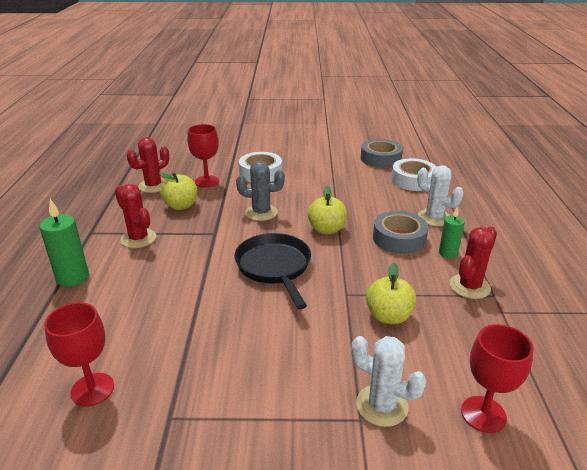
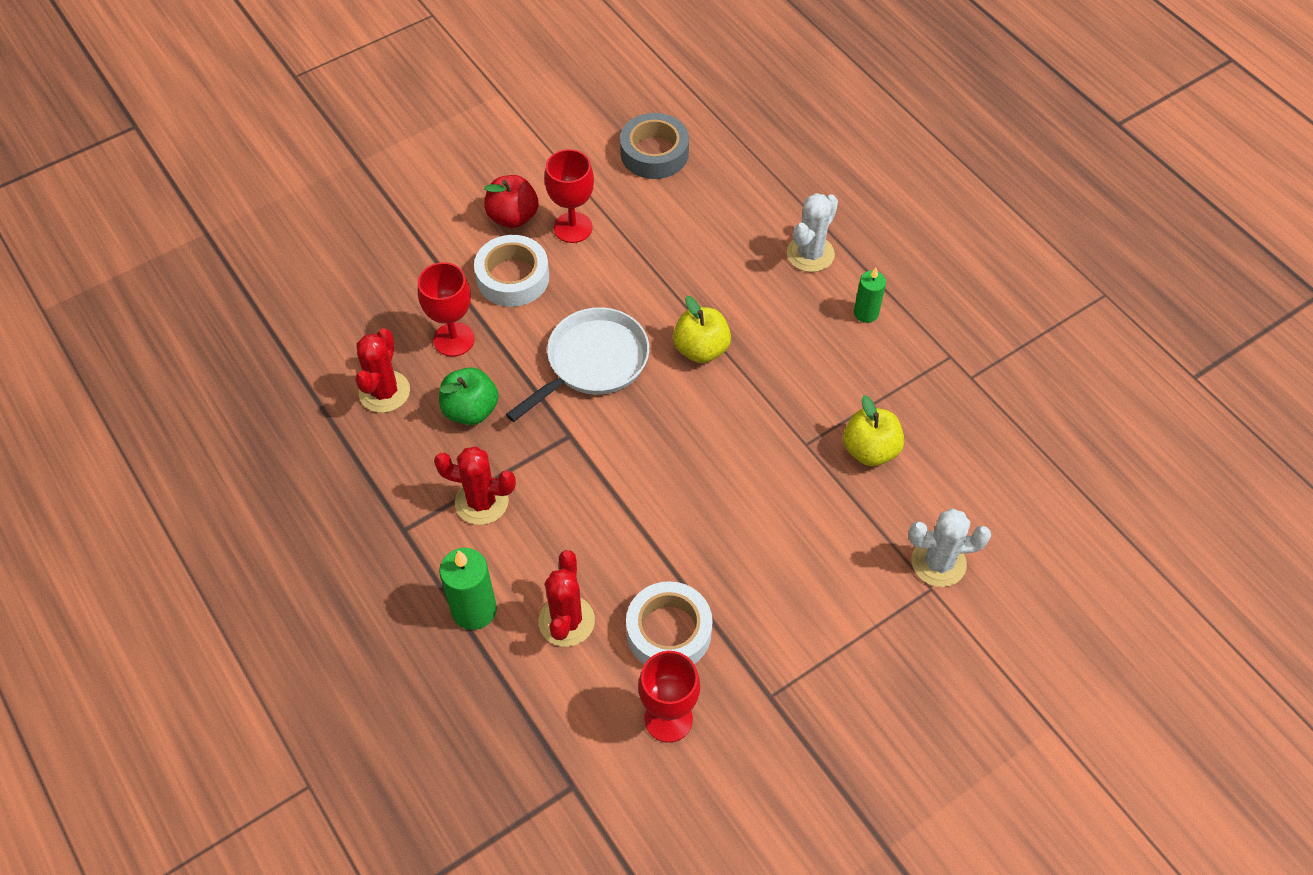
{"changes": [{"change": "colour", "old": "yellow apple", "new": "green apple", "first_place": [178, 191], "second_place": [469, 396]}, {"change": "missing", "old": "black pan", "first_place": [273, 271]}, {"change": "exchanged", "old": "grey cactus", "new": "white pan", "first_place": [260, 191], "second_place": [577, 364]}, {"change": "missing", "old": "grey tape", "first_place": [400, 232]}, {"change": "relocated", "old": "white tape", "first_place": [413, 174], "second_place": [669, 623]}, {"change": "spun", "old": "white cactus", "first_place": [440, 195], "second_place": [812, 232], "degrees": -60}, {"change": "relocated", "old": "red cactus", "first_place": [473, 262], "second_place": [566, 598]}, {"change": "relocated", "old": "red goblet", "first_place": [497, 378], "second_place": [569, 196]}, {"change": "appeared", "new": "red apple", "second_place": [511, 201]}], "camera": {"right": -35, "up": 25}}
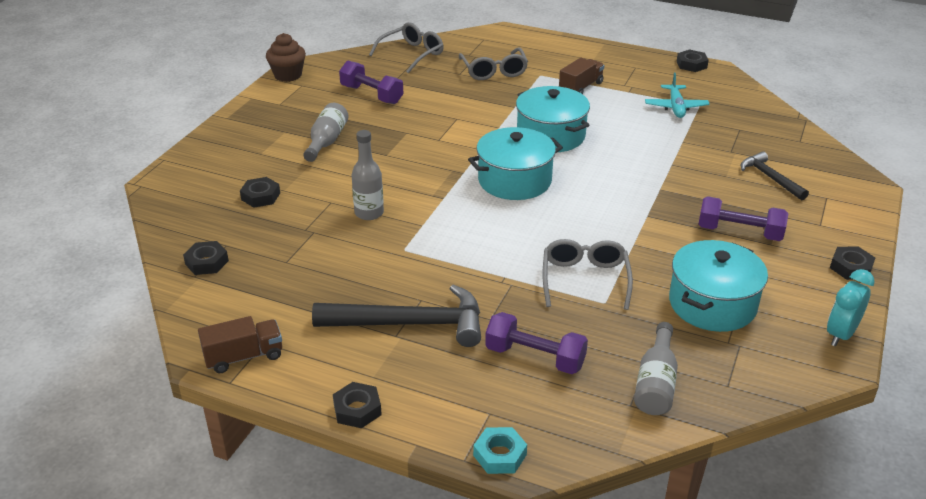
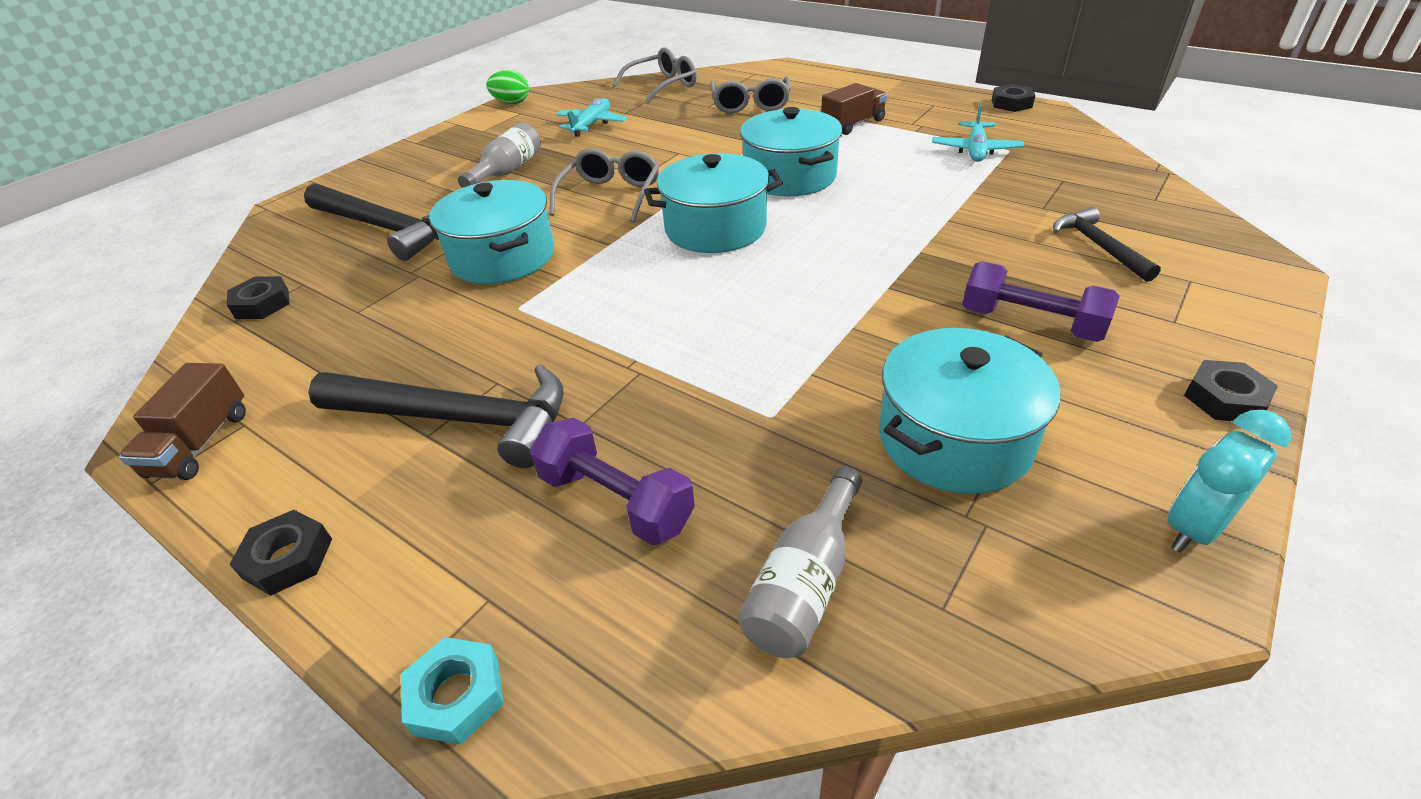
{"changes": [{"change": "spun", "old": "brown truck", "first_place": [240, 344], "second_place": [182, 421], "degrees": 105}, {"change": "exchanged", "old": "black nut", "new": "black hammer", "first_place": [260, 192], "second_place": [371, 222]}, {"change": "exchanged", "old": "brown cupcake", "new": "green egg", "first_place": [286, 57], "second_place": [507, 87]}, {"change": "exchanged", "old": "purple dumbbell", "new": "turquoise plane", "first_place": [371, 82], "second_place": [591, 117]}, {"change": "exchanged", "old": "grey bottle", "new": "turquoise pot", "first_place": [368, 175], "second_place": [491, 232]}, {"change": "relocated", "old": "grey glasses", "first_place": [588, 274], "second_place": [604, 185]}], "camera": {"right": 15, "up": 5}}
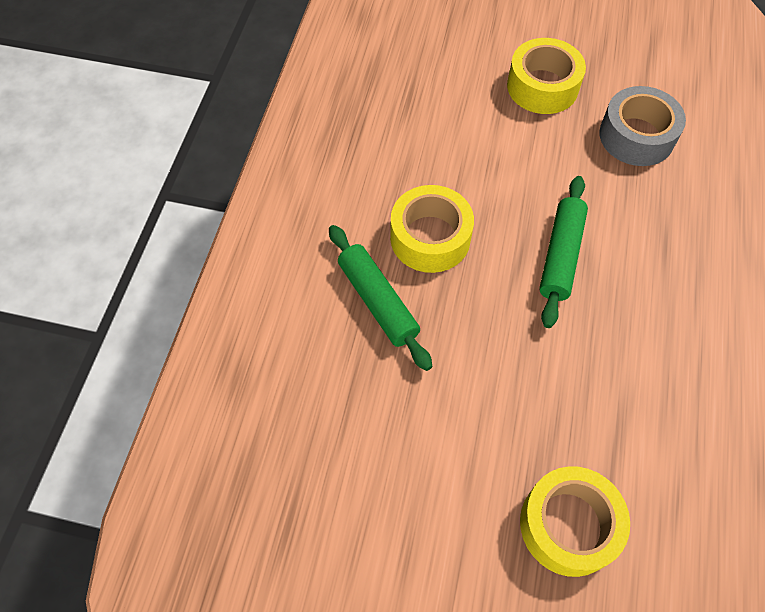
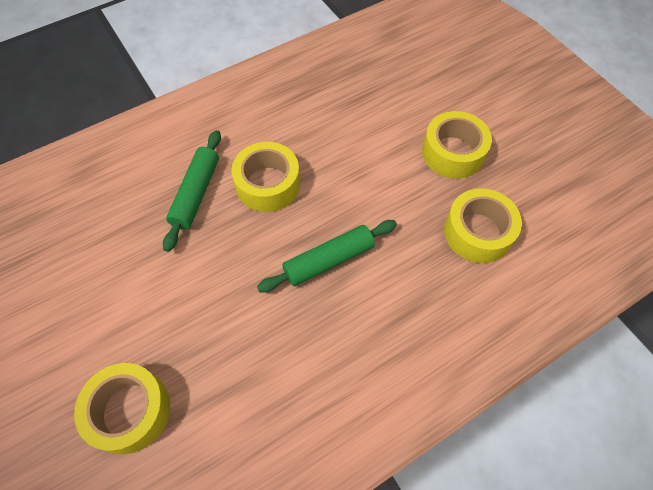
{"changes": [{"change": "colour", "old": "grey tape", "new": "yellow tape", "first_place": [642, 126], "second_place": [483, 225]}], "camera": {"right": 45, "up": 0}}
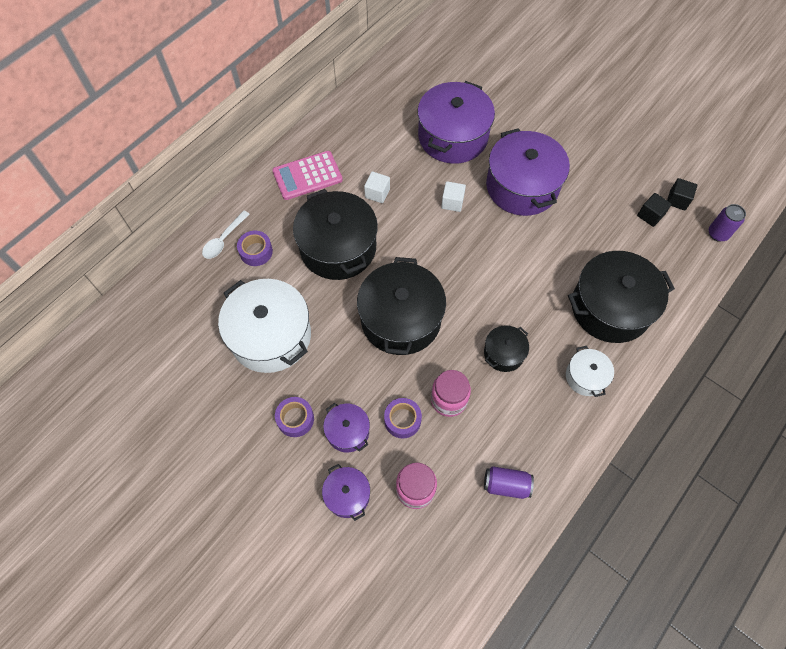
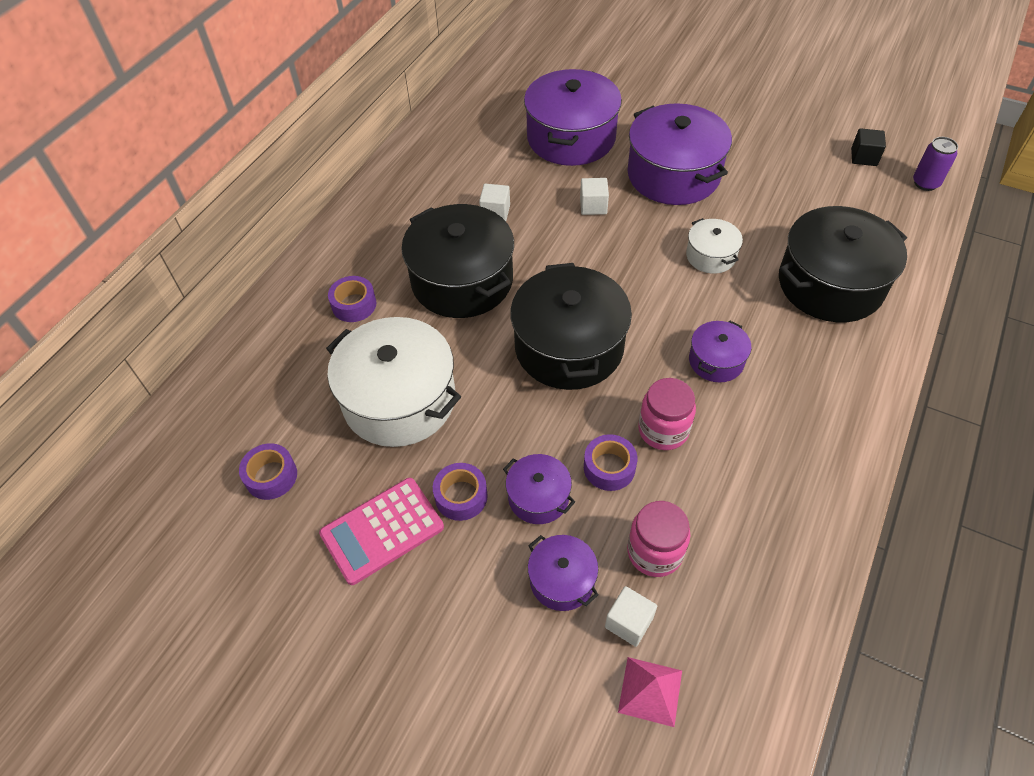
{"changes": [{"change": "missing", "old": "white spoon", "first_place": [226, 235]}, {"change": "relocated", "old": "pink calculator", "first_place": [307, 175], "second_place": [381, 531]}, {"change": "colour", "old": "black pot", "new": "purple pot", "first_place": [506, 348], "second_place": [720, 351]}, {"change": "missing", "old": "purple can", "first_place": [509, 482]}, {"change": "relocated", "old": "white pot", "first_place": [590, 371], "second_place": [714, 246]}, {"change": "missing", "old": "black cube", "first_place": [654, 210]}, {"change": "appeared", "new": "purple tape", "second_place": [268, 471]}, {"change": "appeared", "new": "white cube", "second_place": [631, 616]}, {"change": "appeared", "new": "pink pyramid", "second_place": [650, 692]}], "camera": {"right": -10, "up": -10}}
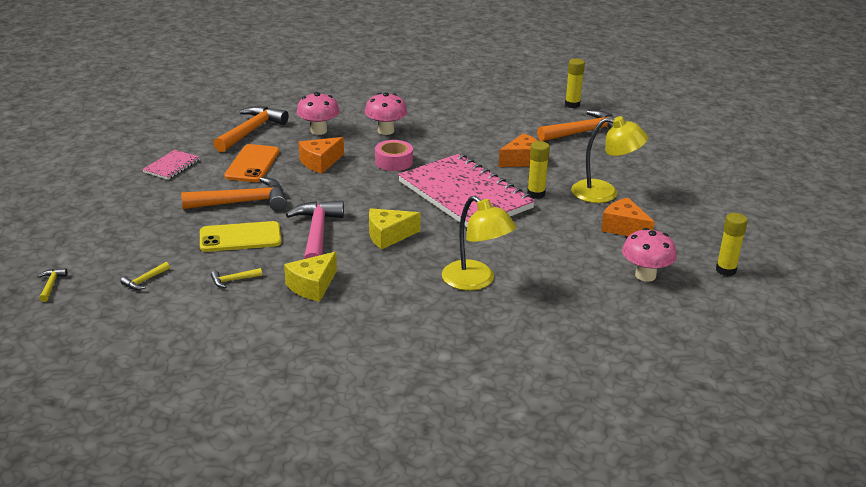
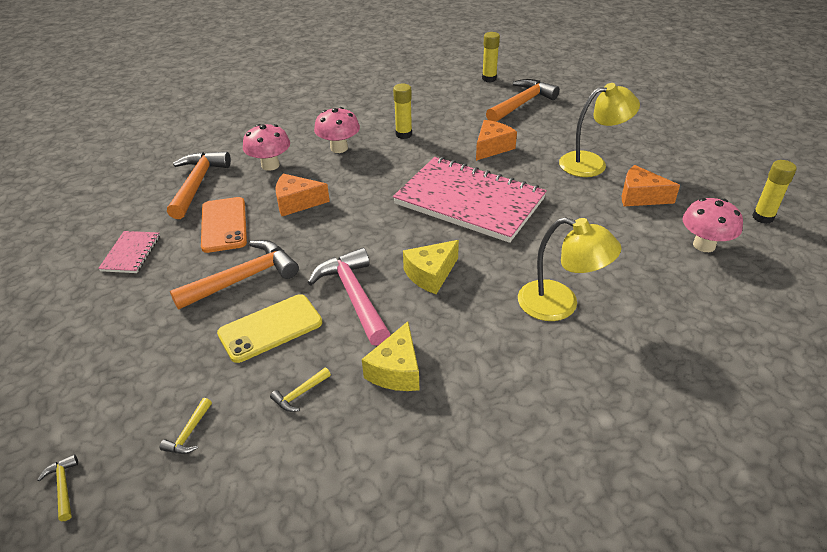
{"changes": [{"change": "spun", "old": "orange cheese", "first_place": [321, 155], "second_place": [302, 195], "degrees": 60}, {"change": "missing", "old": "pink tape", "first_place": [394, 155]}, {"change": "relocated", "old": "yellow glue stick", "first_place": [538, 170], "second_place": [402, 111]}], "camera": {"right": -20, "up": 10}}
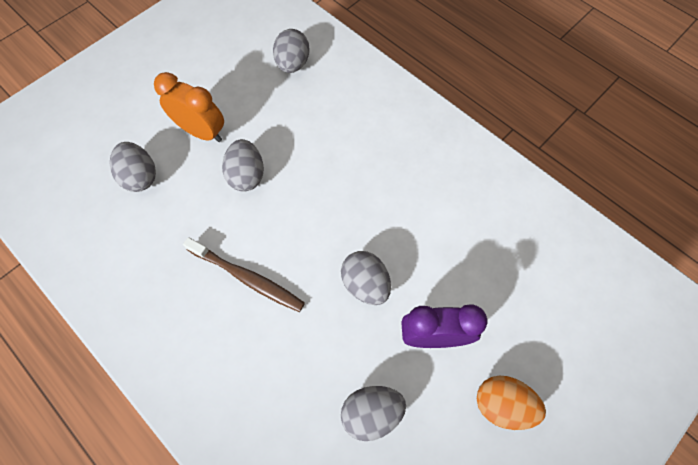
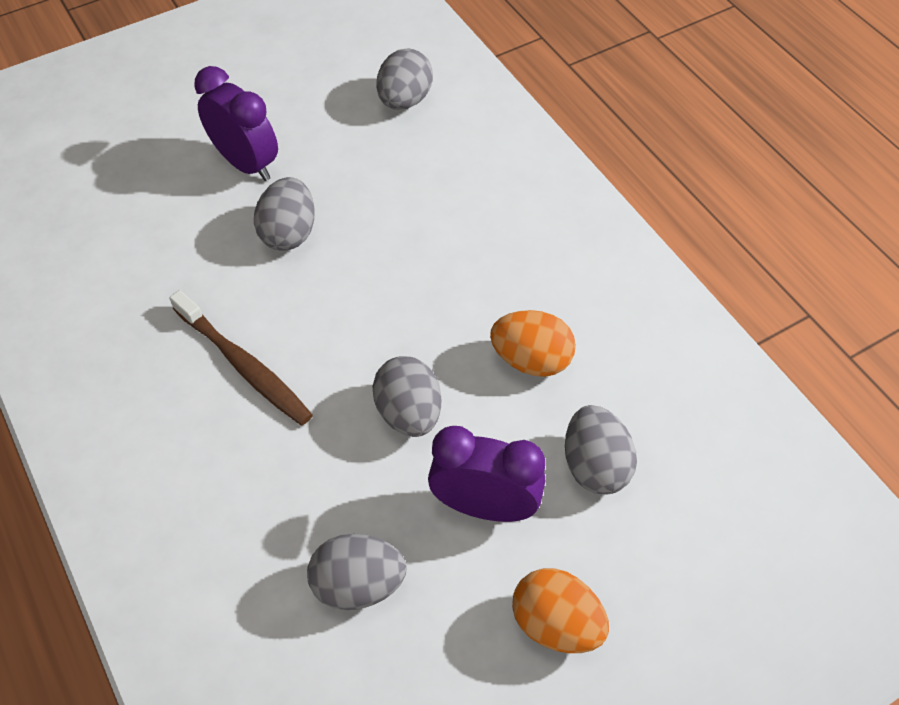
{"changes": [{"change": "relocated", "old": "grey egg", "first_place": [133, 167], "second_place": [601, 450]}, {"change": "colour", "old": "orange clock", "new": "purple clock", "first_place": [189, 107], "second_place": [236, 123]}, {"change": "appeared", "new": "orange egg", "second_place": [533, 343]}], "camera": {"right": 15, "up": -10}}
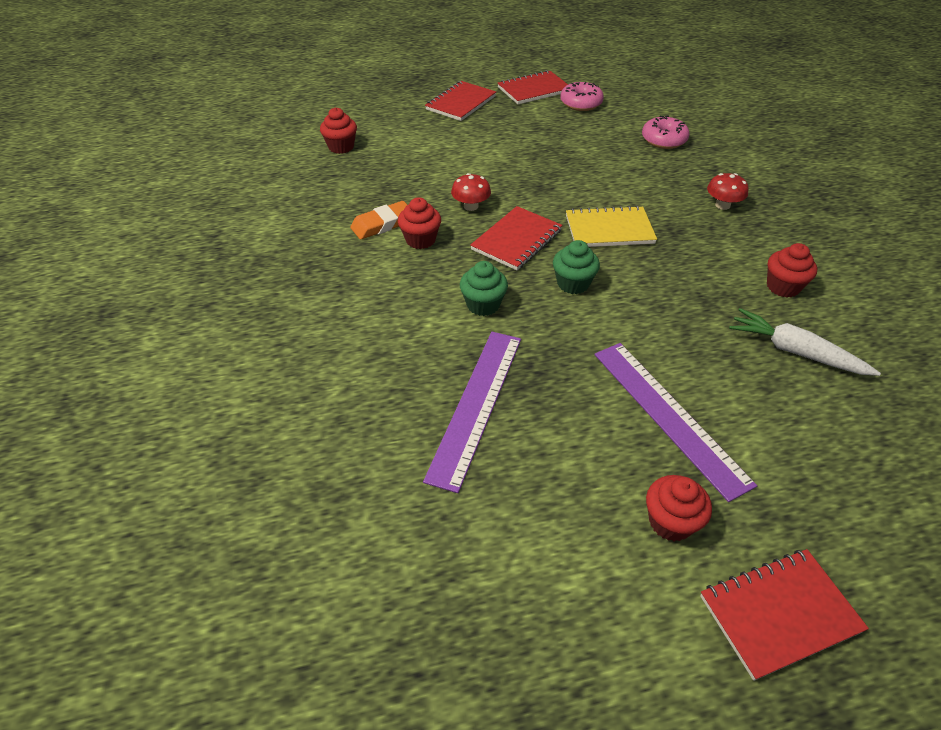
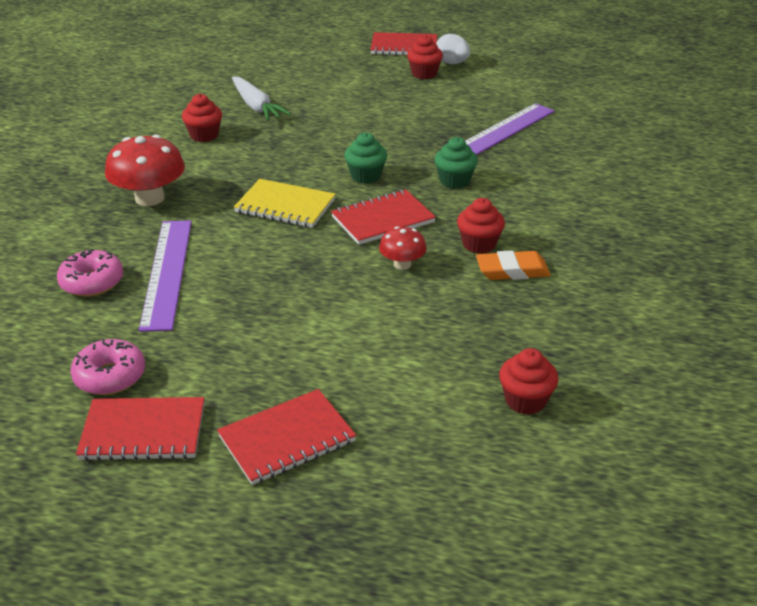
{"changes": [{"change": "relocated", "old": "purple ruler", "first_place": [675, 422], "second_place": [165, 276]}, {"change": "size", "old": "red mushroom", "first_place": [728, 191], "second_place": [145, 170], "factor": 1.8}, {"change": "appeared", "new": "white egg", "second_place": [453, 49]}], "camera": {"right": -155, "up": -10}}
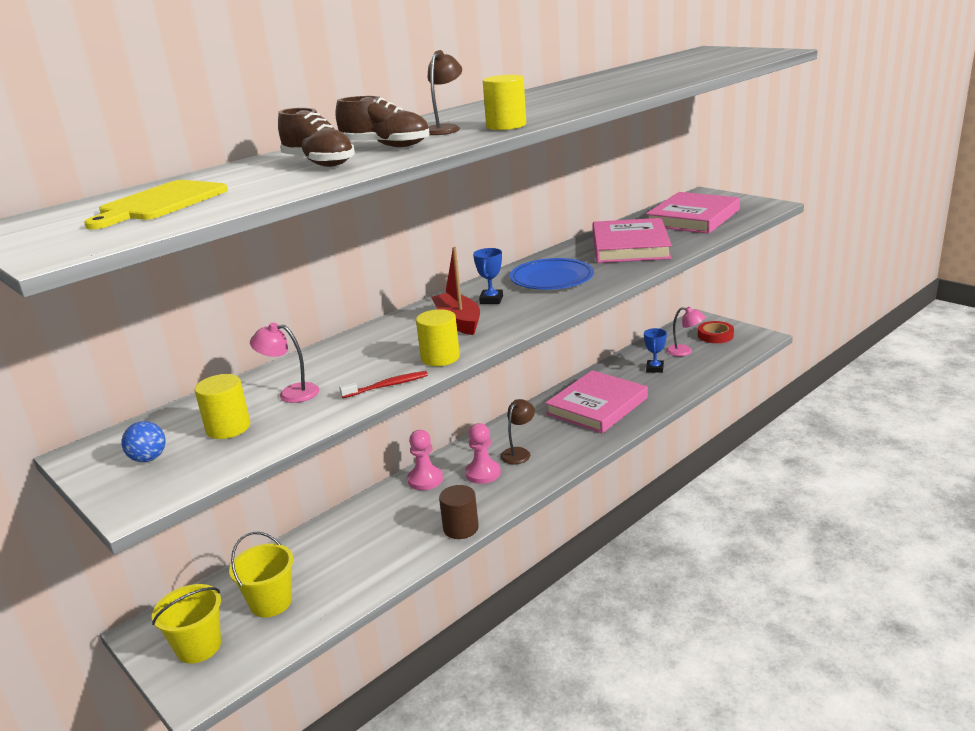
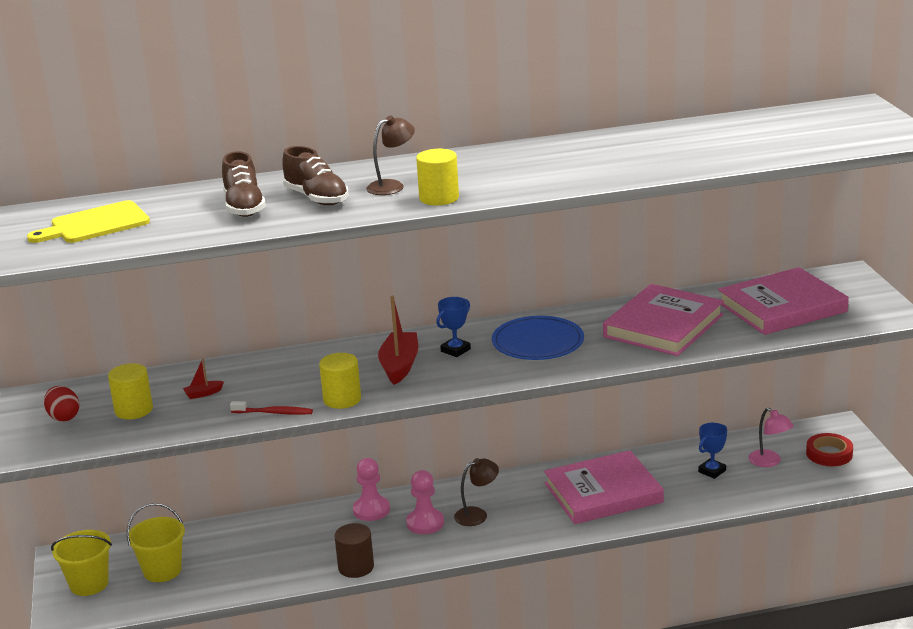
{"changes": [{"change": "exchanged", "old": "blue ball", "new": "red egg", "first_place": [143, 441], "second_place": [62, 403]}, {"change": "exchanged", "old": "pink lamp", "new": "red boat", "first_place": [284, 363], "second_place": [203, 378]}], "camera": {"right": 30, "up": 0}}
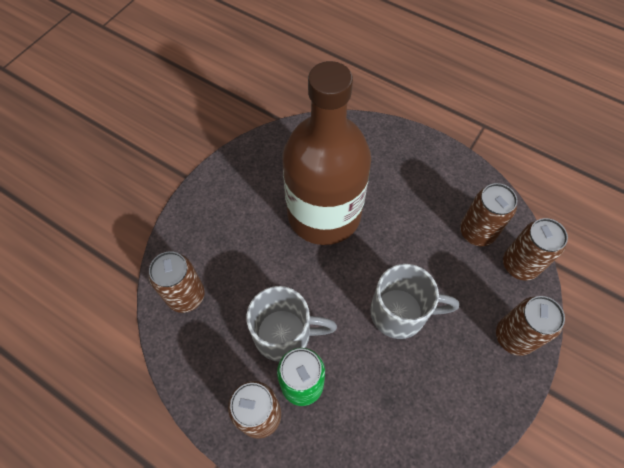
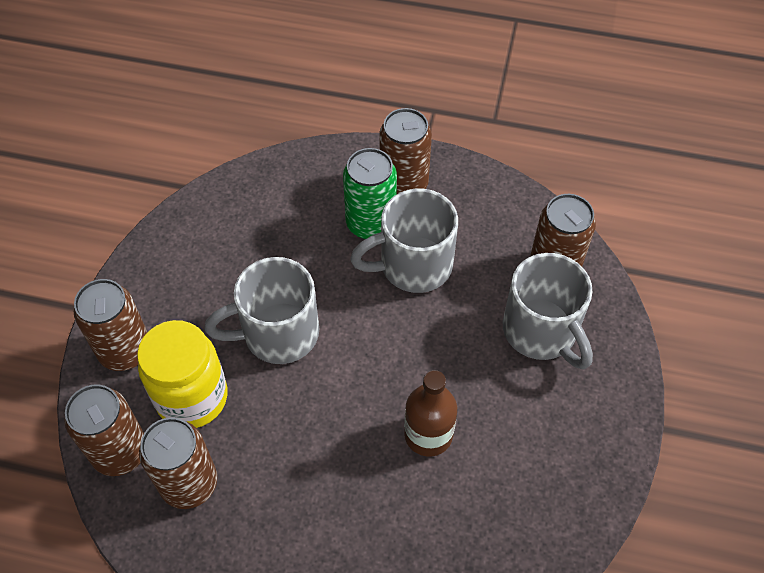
{"changes": [{"change": "size", "old": "brown bottle", "first_place": [327, 153], "second_place": [430, 413], "factor": 0.42}, {"change": "appeared", "new": "yellow jar", "second_place": [182, 374]}, {"change": "appeared", "new": "grey mug", "second_place": [548, 311]}], "camera": {"right": 160, "up": -5}}
